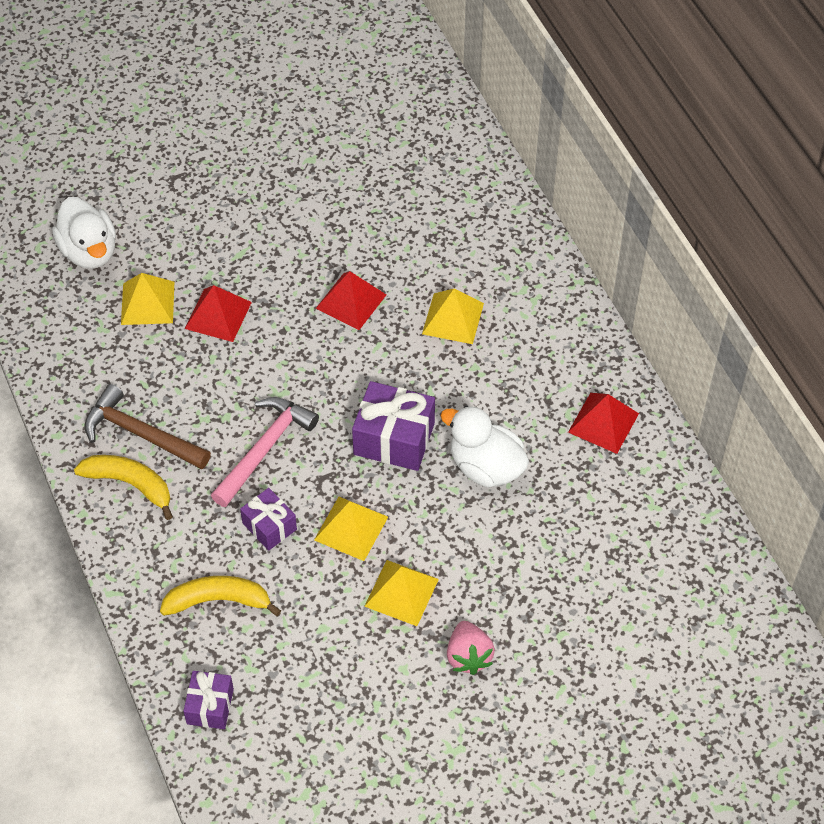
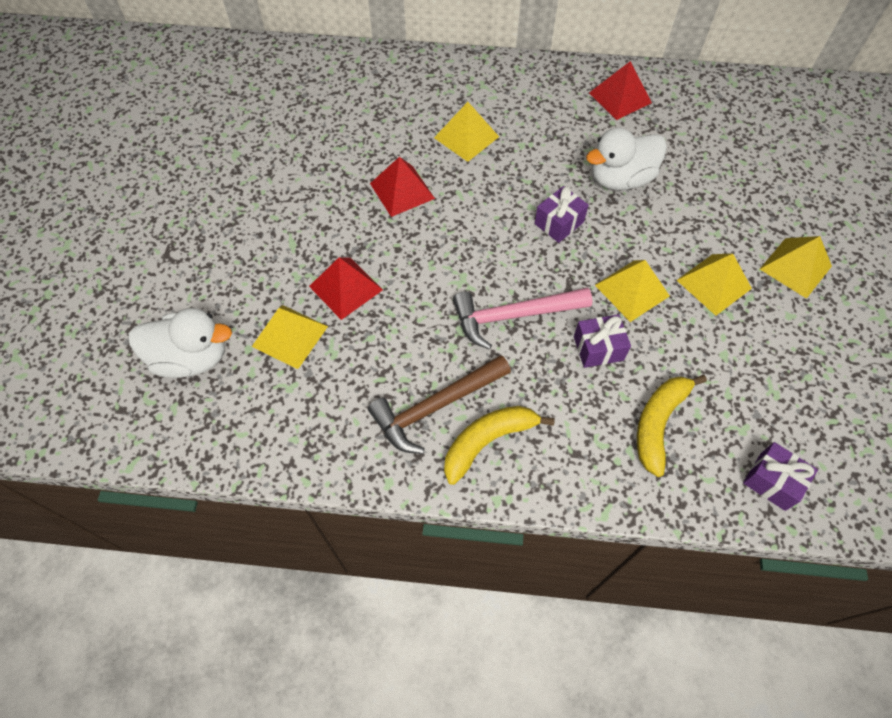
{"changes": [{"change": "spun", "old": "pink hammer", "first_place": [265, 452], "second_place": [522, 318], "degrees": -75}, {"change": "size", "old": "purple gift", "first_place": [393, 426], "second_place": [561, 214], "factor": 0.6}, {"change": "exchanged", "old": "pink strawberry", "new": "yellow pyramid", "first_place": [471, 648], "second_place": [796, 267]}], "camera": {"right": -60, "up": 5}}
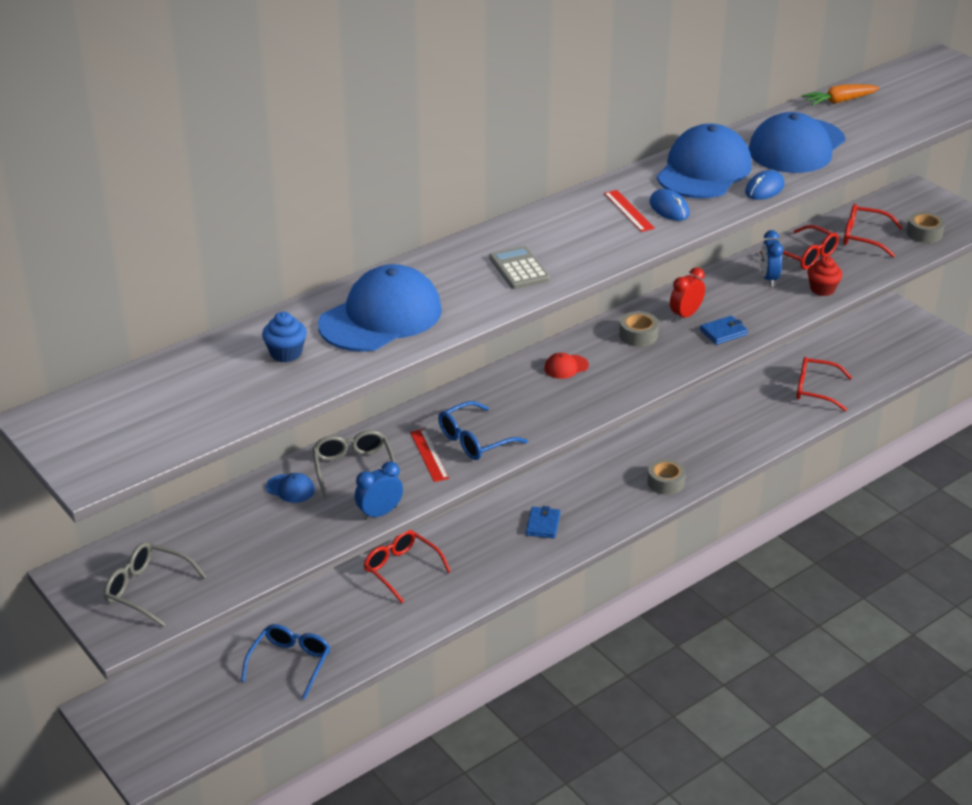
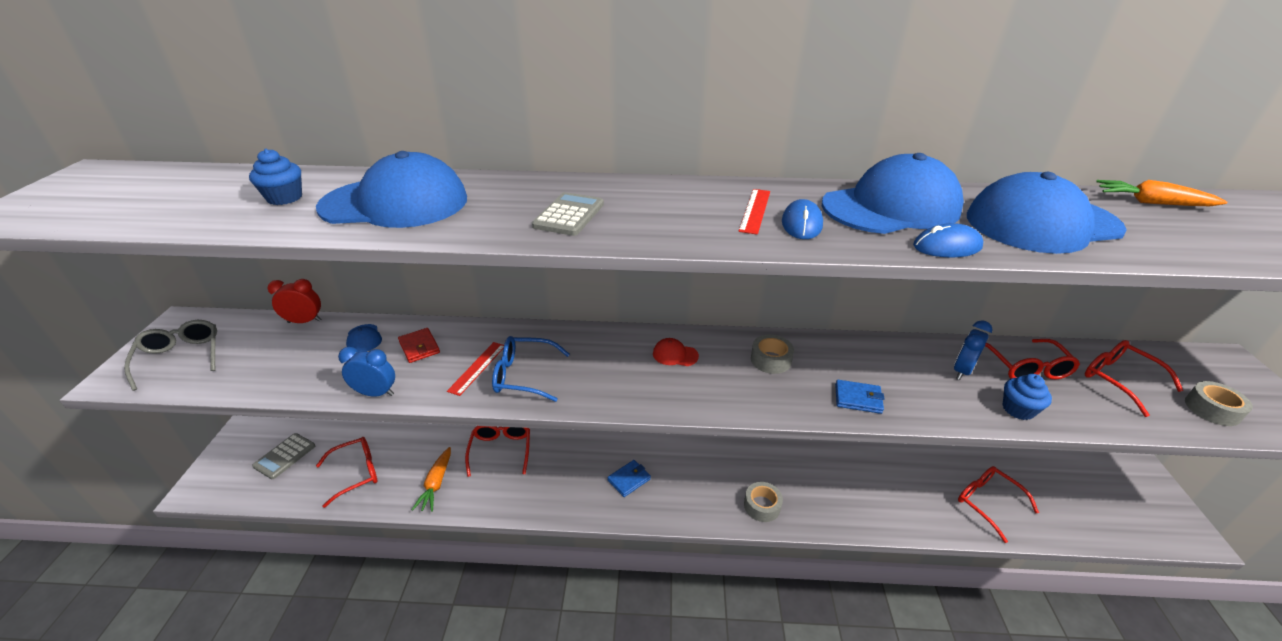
{"changes": [{"change": "colour", "old": "blue glasses", "new": "red glasses", "first_place": [285, 661], "second_place": [346, 472]}, {"change": "exchanged", "old": "grey glasses", "new": "red wallet", "first_place": [354, 464], "second_place": [419, 345]}, {"change": "relocated", "old": "red clock", "first_place": [687, 294], "second_place": [294, 301]}, {"change": "colour", "old": "red cupcake", "new": "blue cupcake", "first_place": [825, 276], "second_place": [1027, 397]}, {"change": "appeared", "new": "grey calculator", "second_place": [283, 456]}, {"change": "appeared", "new": "orange carrot", "second_place": [431, 479]}], "camera": {"right": 40, "up": 0}}
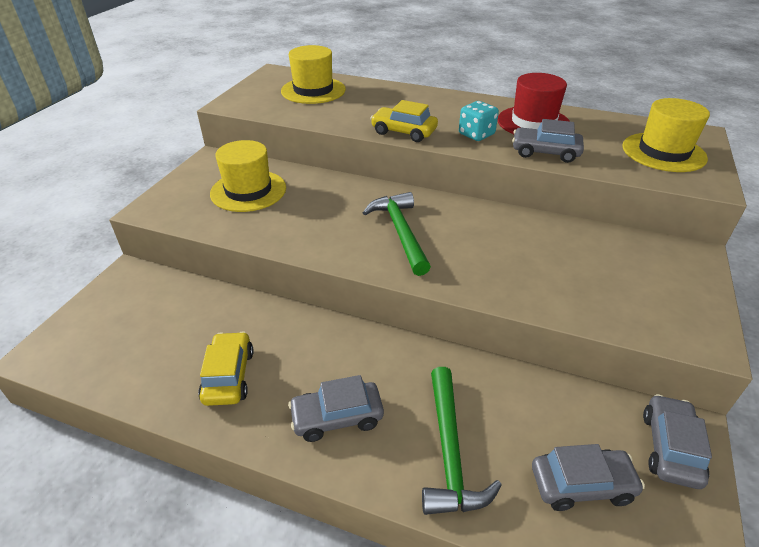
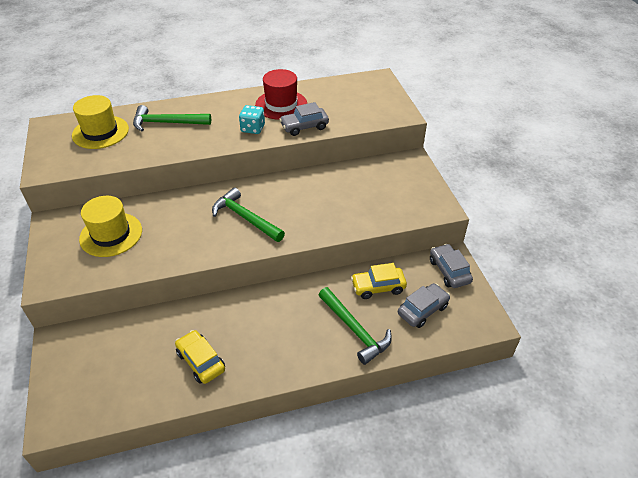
{"changes": [{"change": "missing", "old": "grey car", "first_place": [336, 408]}, {"change": "relocated", "old": "yellow car", "first_place": [404, 121], "second_place": [379, 281]}, {"change": "missing", "old": "yellow hat", "first_place": [666, 135]}, {"change": "appeared", "new": "green hammer", "second_place": [172, 118]}], "camera": {"right": -35, "up": 5}}
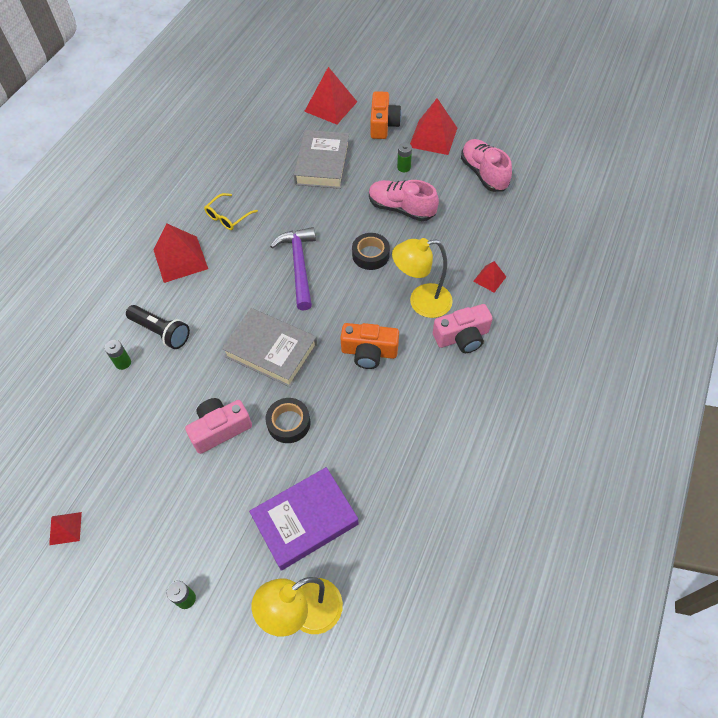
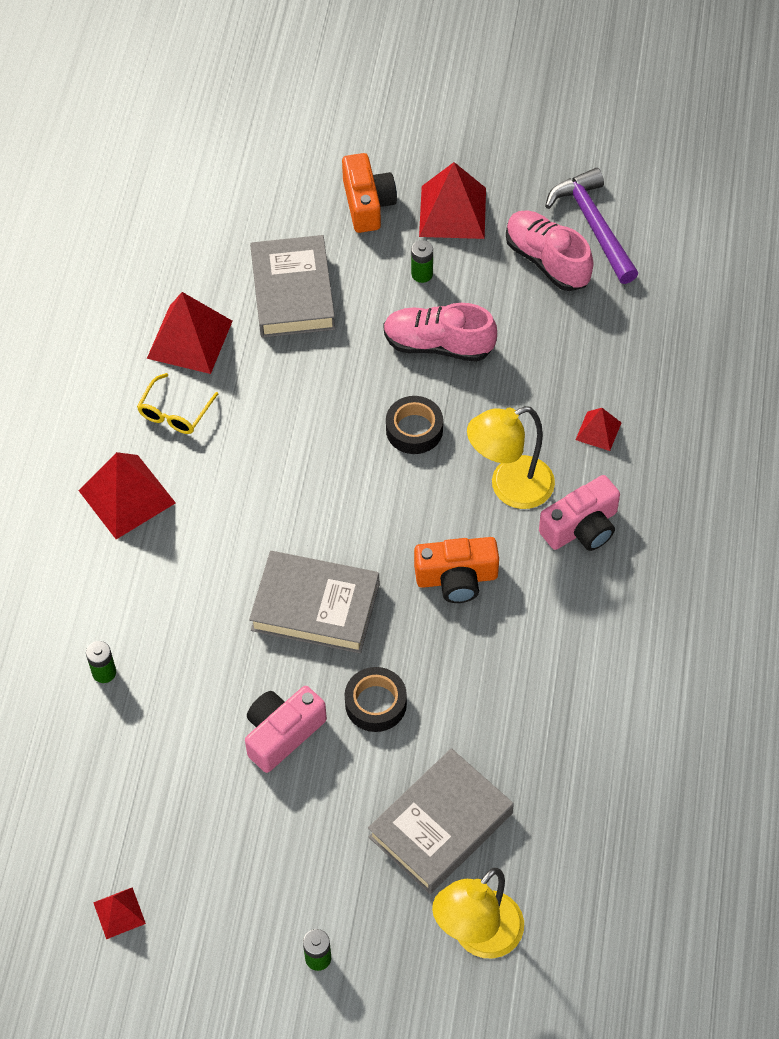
{"changes": [{"change": "missing", "old": "black flashlight", "first_place": [158, 327]}, {"change": "colour", "old": "purple book", "new": "grey book", "first_place": [303, 519], "second_place": [441, 821]}, {"change": "relocated", "old": "purple hammer", "first_place": [293, 268], "second_place": [591, 226]}, {"change": "relocated", "old": "red pyramid", "first_place": [330, 95], "second_place": [189, 333]}], "camera": {"right": -15, "up": 0}}
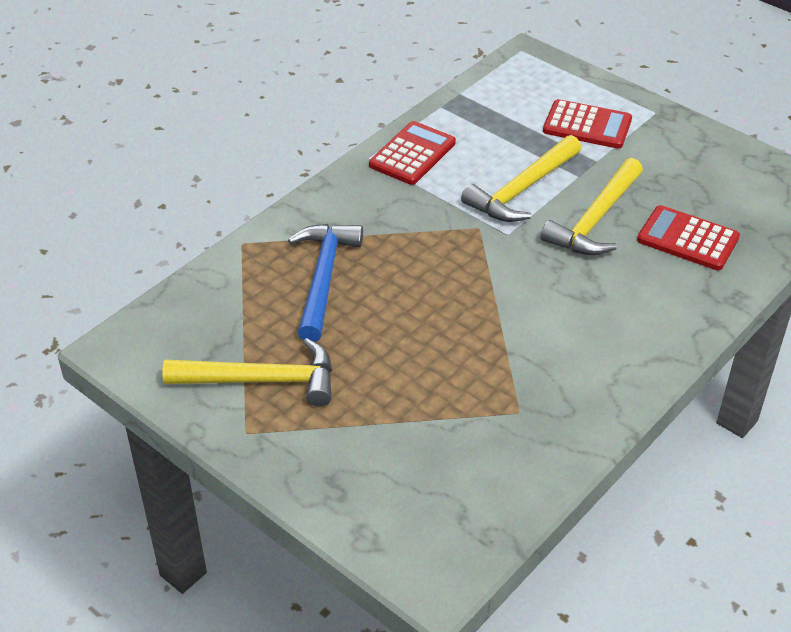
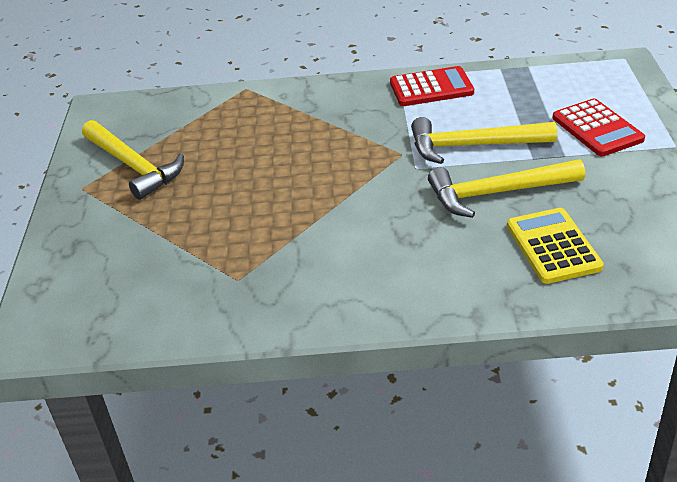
{"changes": [{"change": "missing", "old": "blue hammer", "first_place": [325, 283]}, {"change": "colour", "old": "red calculator", "new": "yellow calculator", "first_place": [688, 237], "second_place": [555, 246]}], "camera": {"right": 50, "up": -5}}
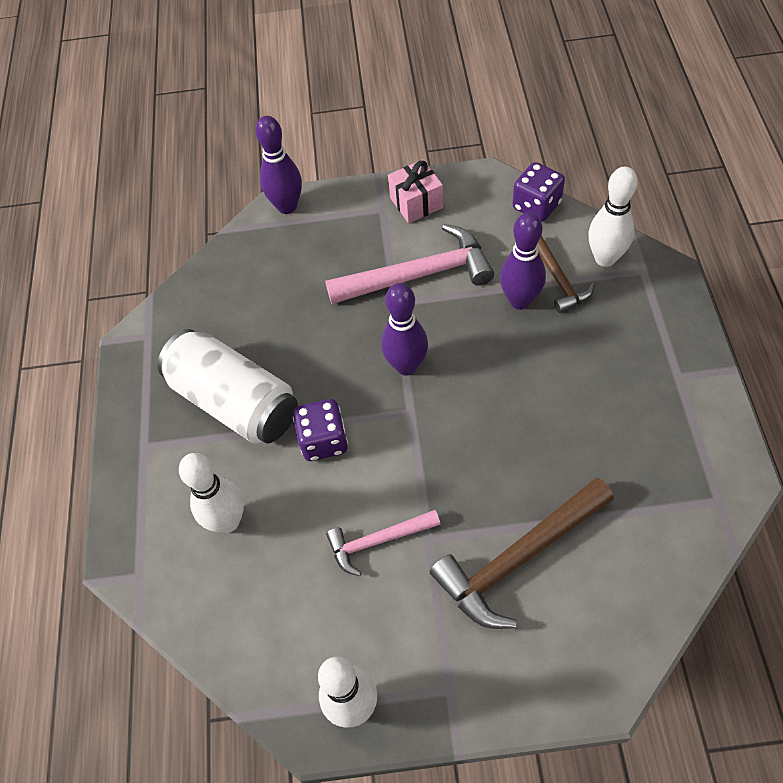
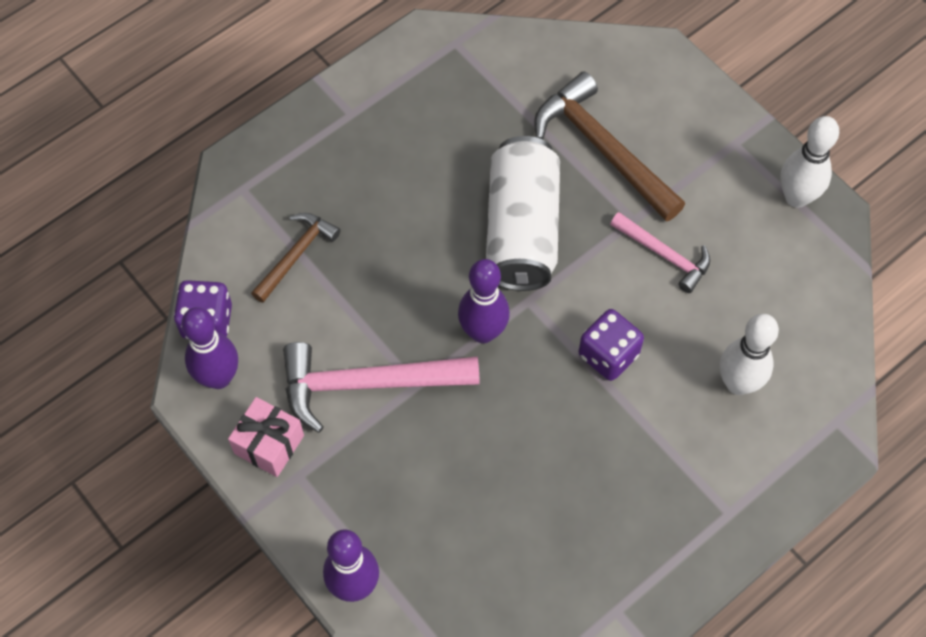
{"changes": [{"change": "relocated", "old": "white can", "first_place": [227, 386], "second_place": [523, 213]}, {"change": "spun", "old": "pink hammer", "first_place": [409, 264], "second_place": [381, 387], "degrees": -45}, {"change": "spun", "old": "brown hammer", "first_place": [522, 553], "second_place": [609, 147], "degrees": -150}, {"change": "relocated", "old": "purple bowling pin", "first_place": [523, 261], "second_place": [209, 348]}, {"change": "missing", "old": "white bowling pin", "first_place": [612, 217]}], "camera": {"right": -130, "up": 5}}
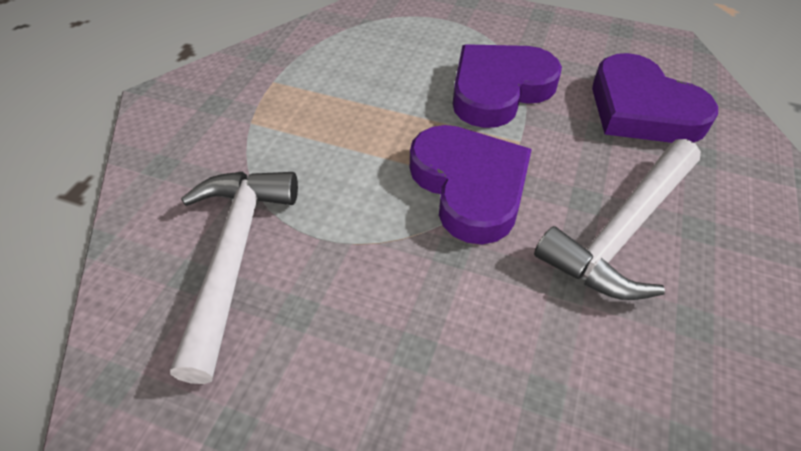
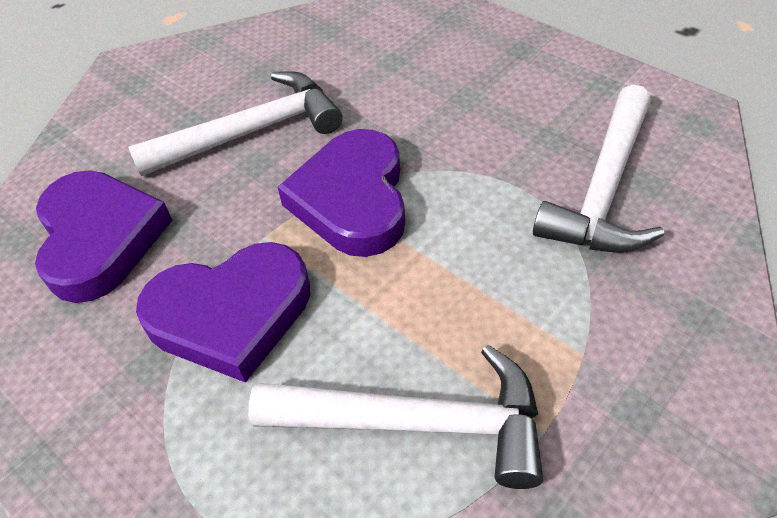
{"changes": [{"change": "appeared", "new": "white hammer", "second_place": [395, 417]}], "camera": {"right": -155, "up": 0}}
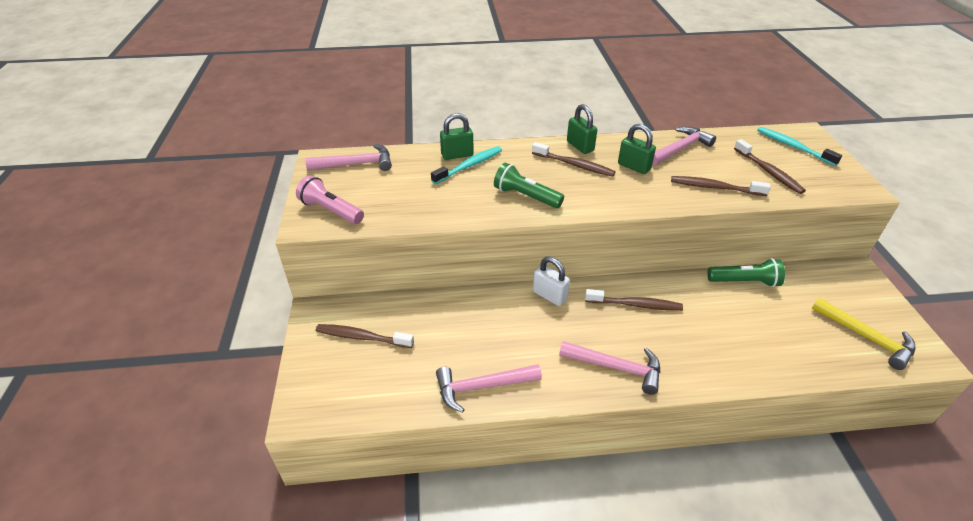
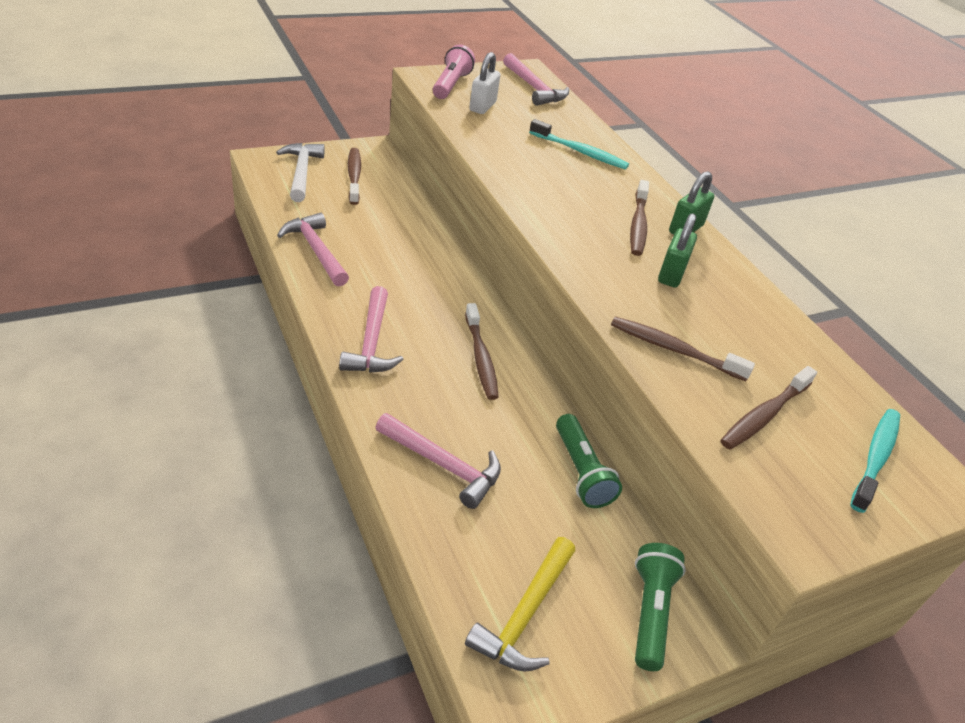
{"changes": [{"change": "missing", "old": "green padlock", "first_place": [457, 136]}, {"change": "relocated", "old": "green flashlight", "first_place": [529, 185], "second_place": [660, 607]}, {"change": "relocated", "old": "white padlock", "first_place": [551, 281], "second_place": [484, 83]}, {"change": "relocated", "old": "pink hammer", "first_place": [684, 146], "second_place": [438, 461]}, {"change": "spun", "old": "brown toothbrush", "first_place": [721, 186], "second_place": [683, 349], "degrees": -60}, {"change": "appeared", "new": "white hammer", "second_place": [300, 172]}], "camera": {"right": 65, "up": 0}}
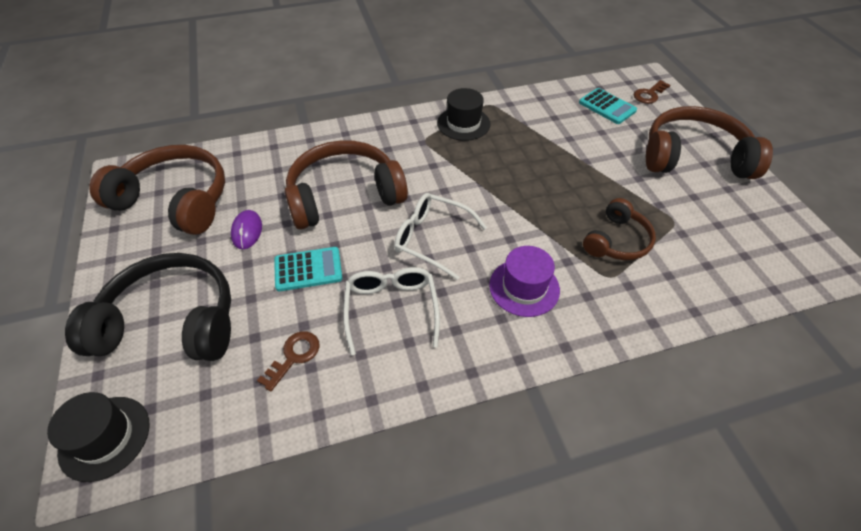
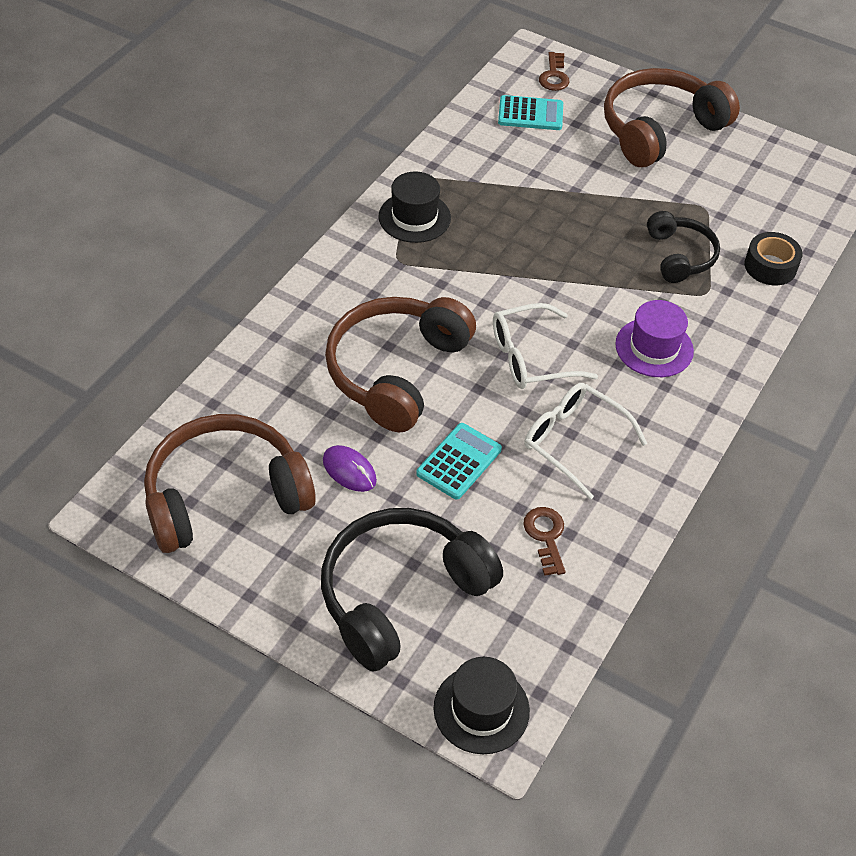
{"changes": [{"change": "colour", "old": "brown headphones", "new": "black headphones", "first_place": [619, 229], "second_place": [683, 247]}, {"change": "appeared", "new": "black tape", "second_place": [774, 258]}], "camera": {"right": -45, "up": 0}}
